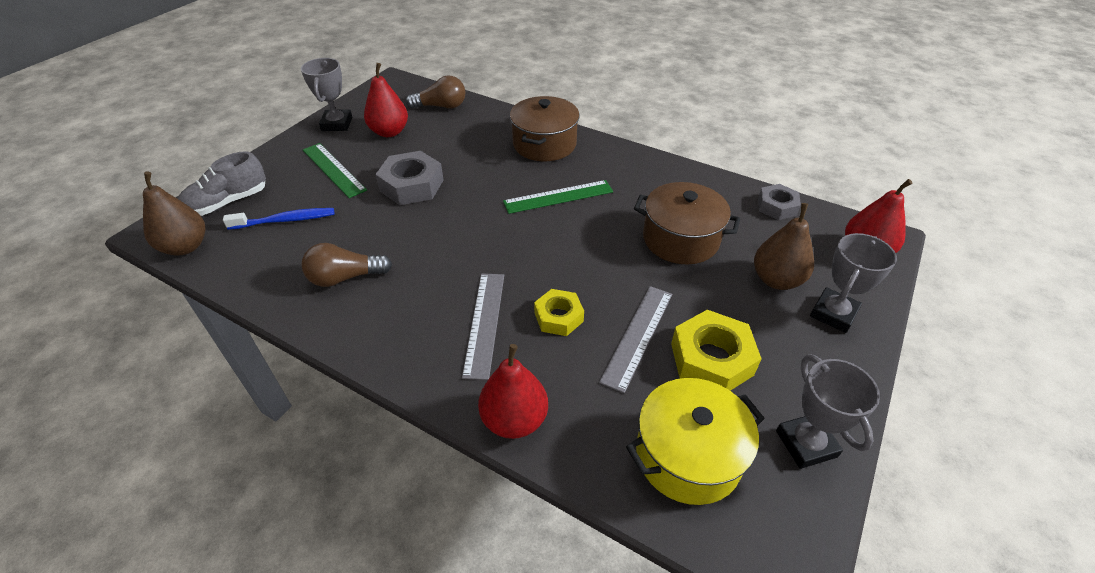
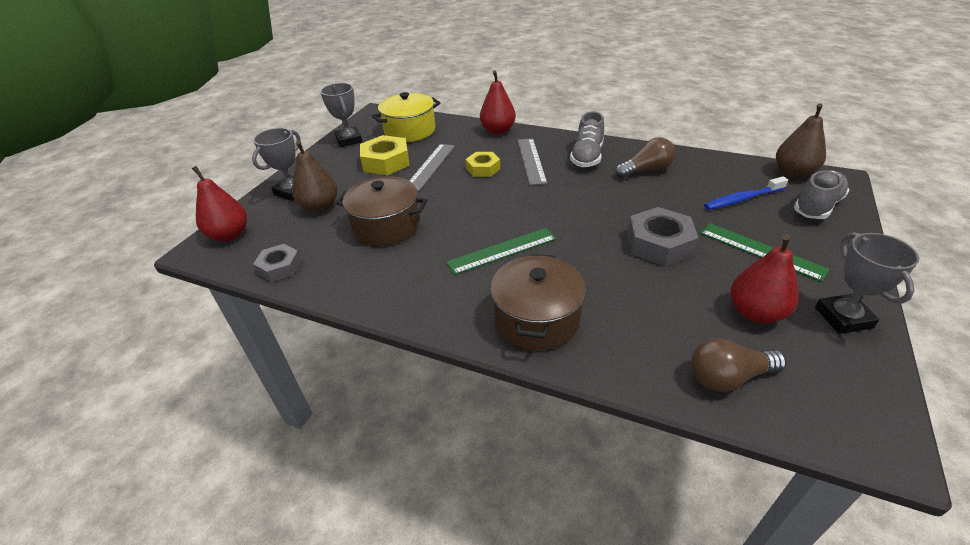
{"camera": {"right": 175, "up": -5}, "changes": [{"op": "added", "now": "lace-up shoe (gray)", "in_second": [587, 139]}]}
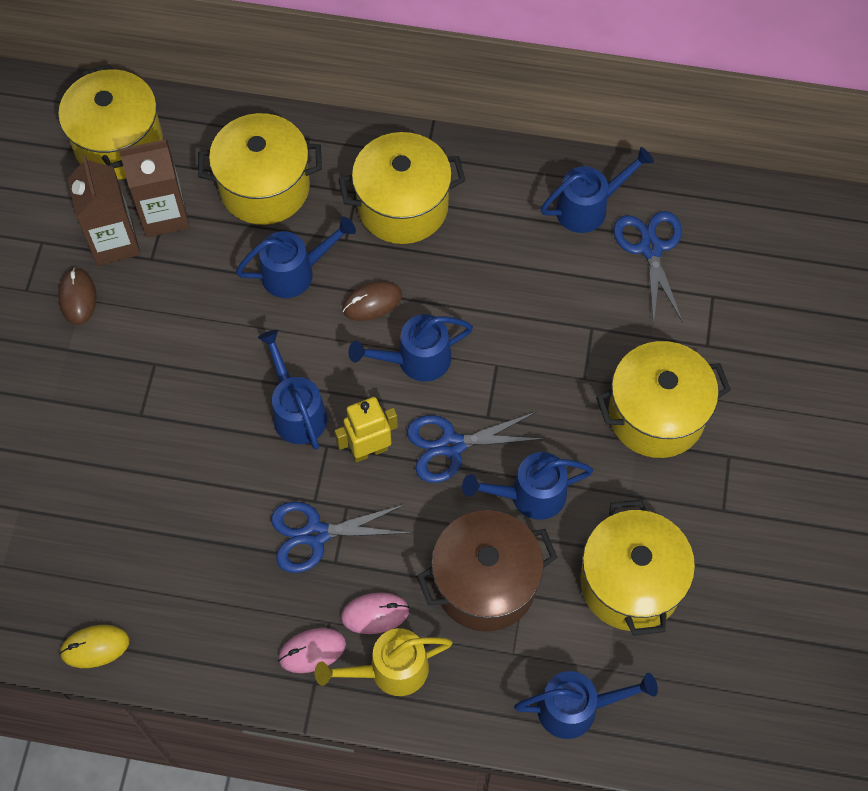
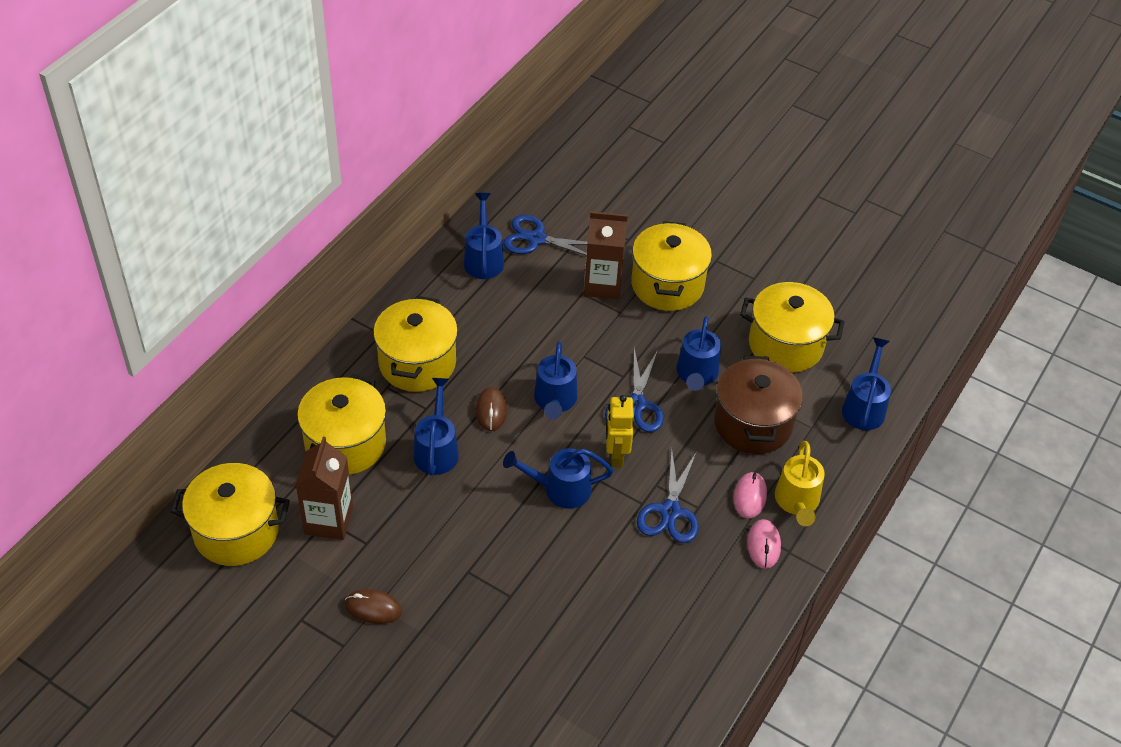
{"camera": {"right": -70, "up": -15}, "changes": [{"op": "moved", "was": "carton (dark brown)", "in_first": [104, 210], "in_second": [606, 255]}, {"op": "removed", "was": "computer mouse (bright yellow)", "in_first": [94, 646]}]}
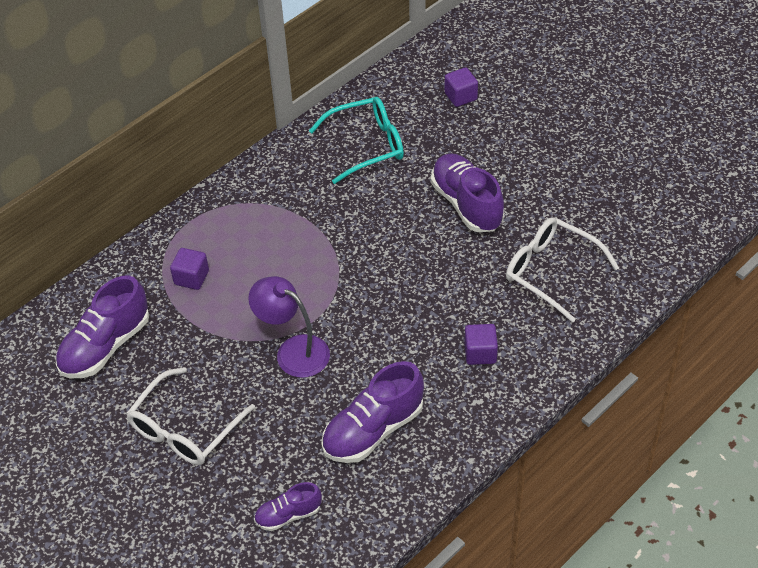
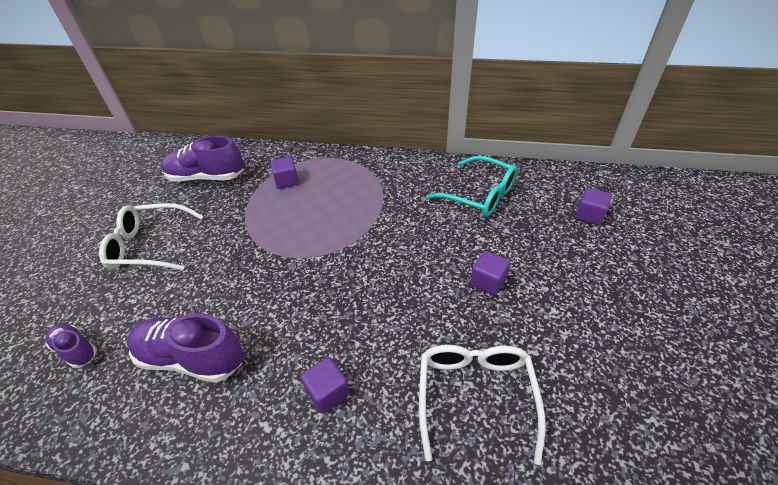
{"camera": {"right": 55, "up": -5}, "changes": [{"op": "replaced", "was": "lace-up shoe (violet)", "now": "block (violet)", "in_first": [467, 192], "in_second": [490, 273]}, {"op": "removed", "was": "reading lamp (violet)", "in_first": [289, 327]}]}
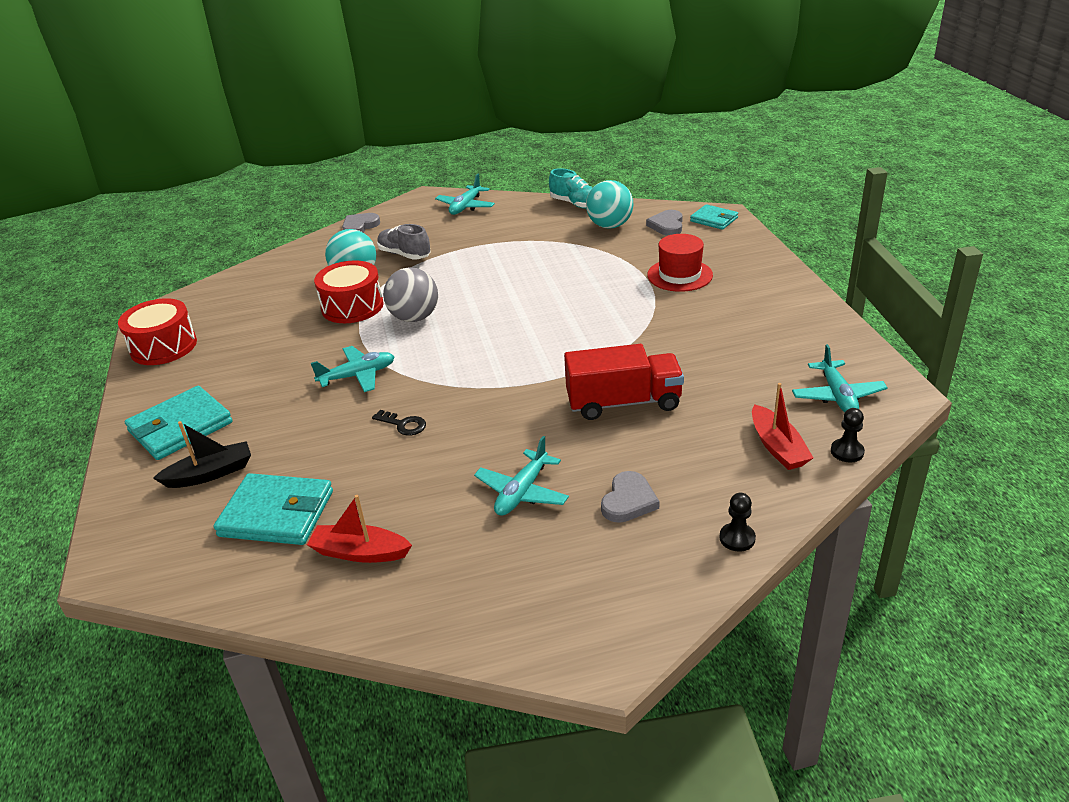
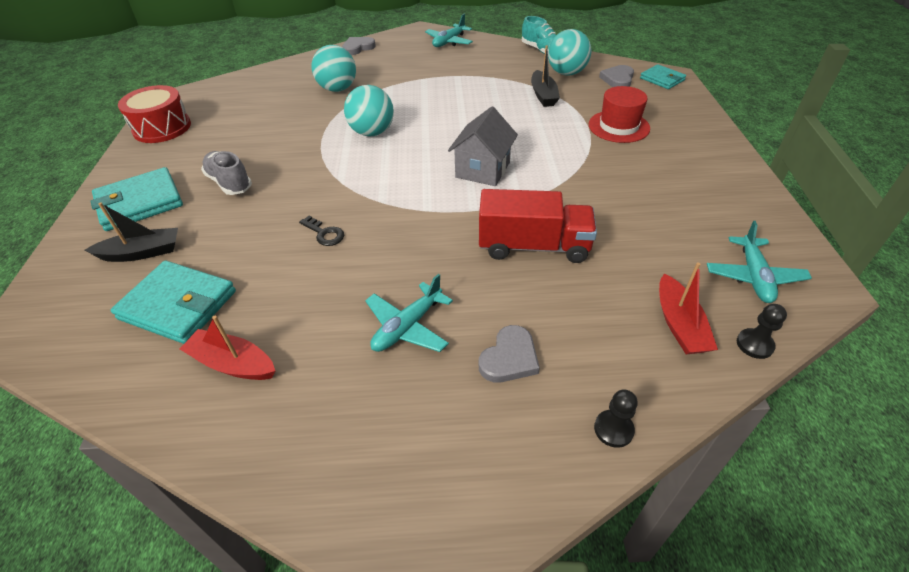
{"camera": {"right": 10, "up": 10}, "changes": [{"op": "moved", "was": "lace-up shoe (gray)", "in_first": [404, 242], "in_second": [226, 173]}, {"op": "recoloured", "was": "ball (gray)", "now": "ball (aqua)", "in_first": [410, 294], "in_second": [369, 110]}, {"op": "added", "now": "house (gray)", "in_second": [483, 146]}, {"op": "added", "now": "sailboat (black)", "in_second": [545, 76]}, {"op": "removed", "was": "toy plane (aqua)", "in_first": [353, 369]}, {"op": "removed", "was": "drum (scarlet)", "in_first": [349, 291]}]}
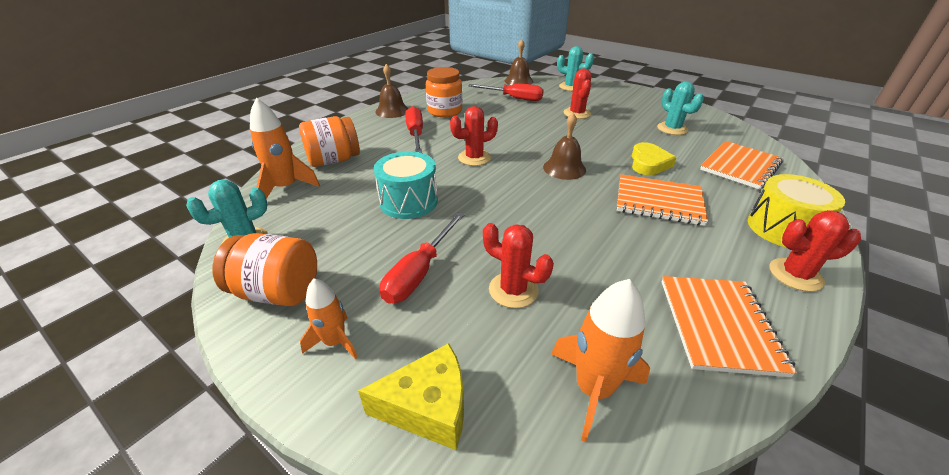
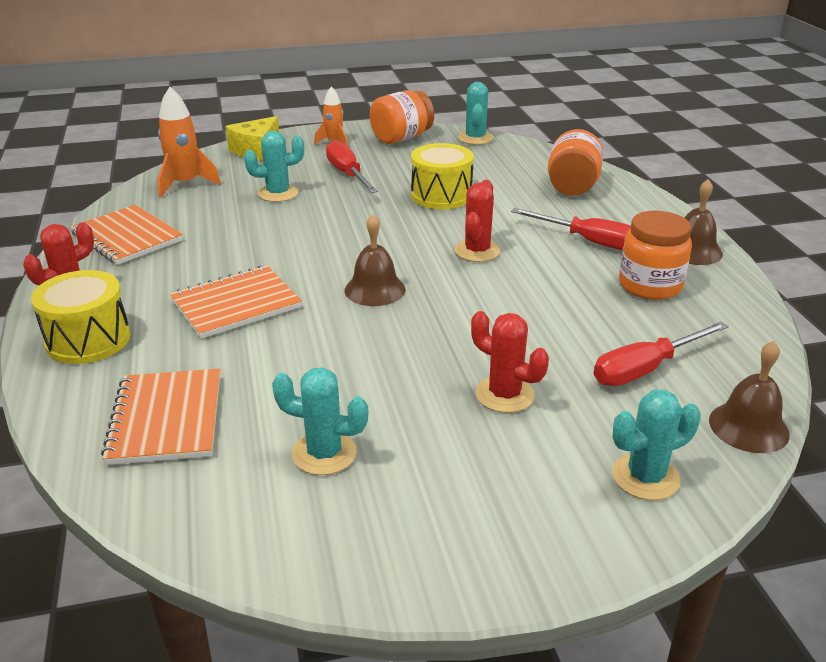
{"camera": {"right": 130, "up": -5}, "changes": [{"op": "recoloured", "was": "cactus (scarlet)", "now": "cactus (aqua)", "in_first": [518, 265], "in_second": [274, 166]}, {"op": "recoloured", "was": "drum (aqua)", "now": "drum (bright yellow)", "in_first": [406, 185], "in_second": [442, 176]}, {"op": "removed", "was": "rocket (orange)", "in_first": [285, 148]}, {"op": "removed", "was": "heart shape (bright yellow)", "in_first": [654, 158]}]}
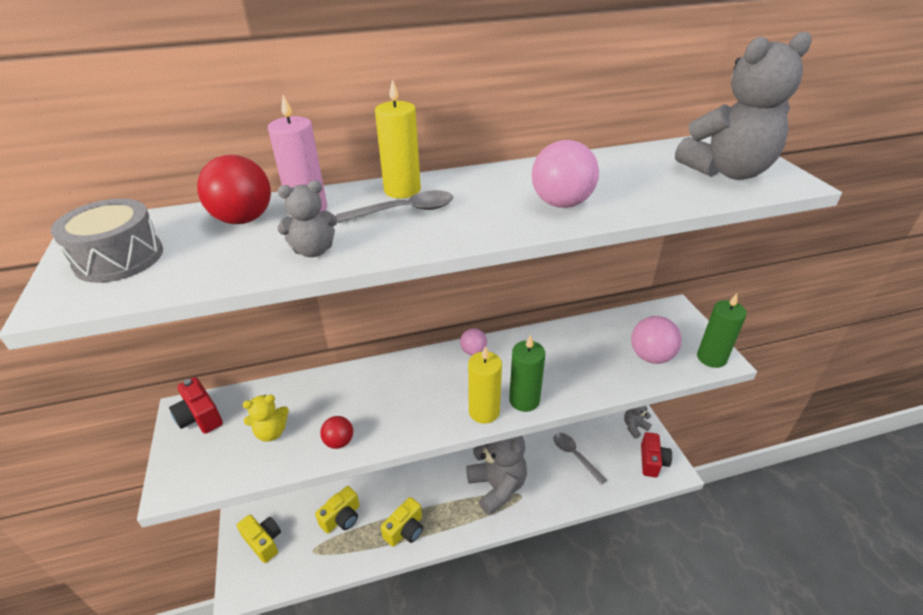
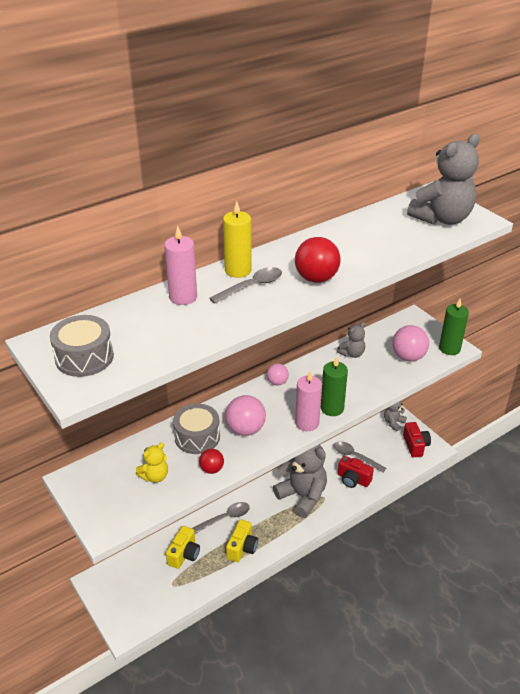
{"camera": {"right": -20, "up": 0}, "changes": [{"op": "added", "now": "drum (gray)", "in_second": [196, 429]}, {"op": "added", "now": "tablespoon (gray)", "in_second": [221, 518]}, {"op": "moved", "was": "ball (rosy)", "in_first": [565, 174], "in_second": [245, 415]}, {"op": "moved", "was": "ball (scarlet)", "in_first": [234, 189], "in_second": [317, 260]}, {"op": "recoloured", "was": "pillar candle (bright yellow)", "now": "pillar candle (rosy)", "in_first": [485, 385], "in_second": [308, 401]}, {"op": "moved", "was": "teddy bear (gray)", "in_first": [307, 218], "in_second": [351, 340]}, {"op": "moved", "was": "camera (scarlet)", "in_first": [196, 405], "in_second": [356, 472]}, {"op": "removed", "was": "camera (bright yellow)", "in_first": [259, 539]}]}
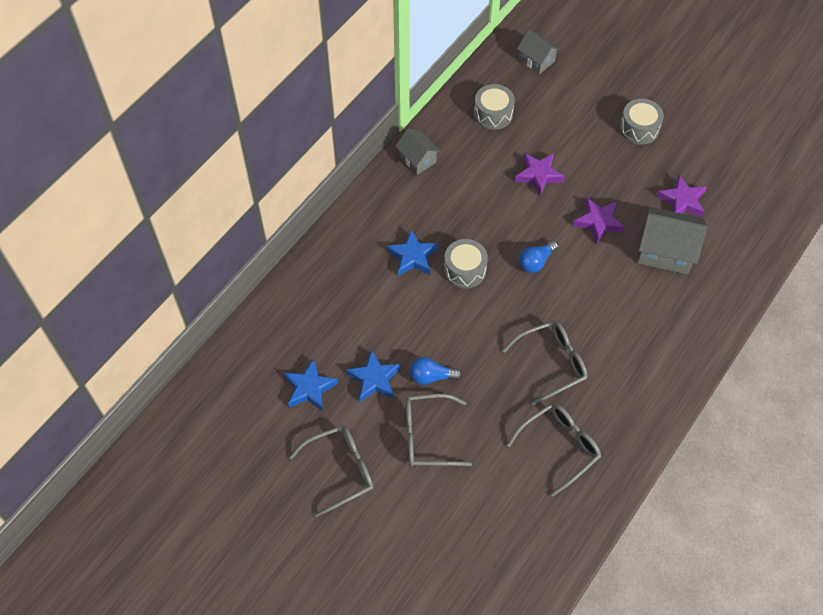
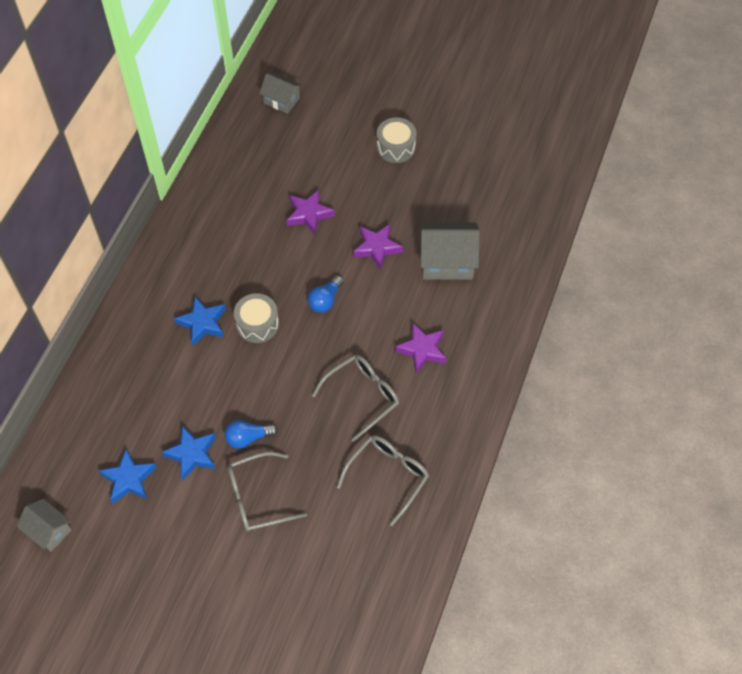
{"camera": {"right": -15, "up": 0}, "changes": [{"op": "moved", "was": "house (gray)", "in_first": [417, 151], "in_second": [44, 525]}, {"op": "moved", "was": "star (violet)", "in_first": [682, 196], "in_second": [421, 348]}, {"op": "removed", "was": "spectacles (gray)", "in_first": [331, 471]}, {"op": "removed", "was": "drum (gray)", "in_first": [494, 107]}]}
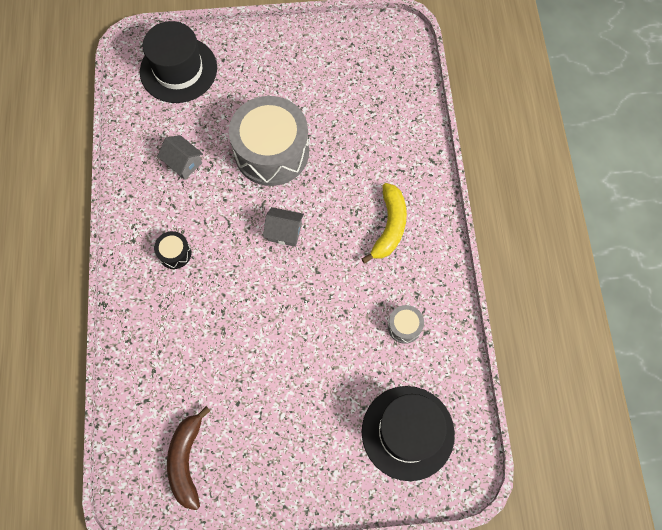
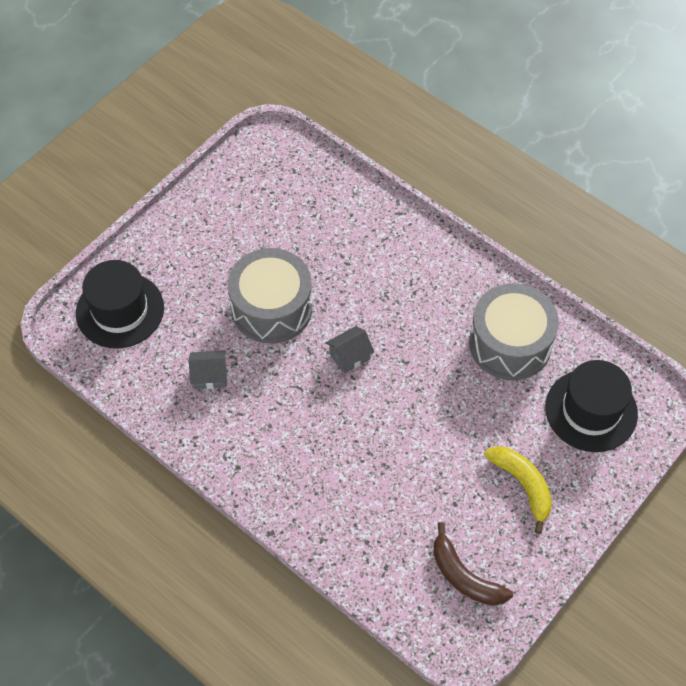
{"camera": {"right": -45, "up": -10}, "changes": [{"op": "resized", "was": "drum (gray)", "in_first": [406, 324], "in_second": [514, 331], "ratio": 2.4}, {"op": "moved", "was": "banana (bright yellow)", "in_first": [384, 223], "in_second": [518, 490]}, {"op": "removed", "was": "drum (black)", "in_first": [172, 250]}]}
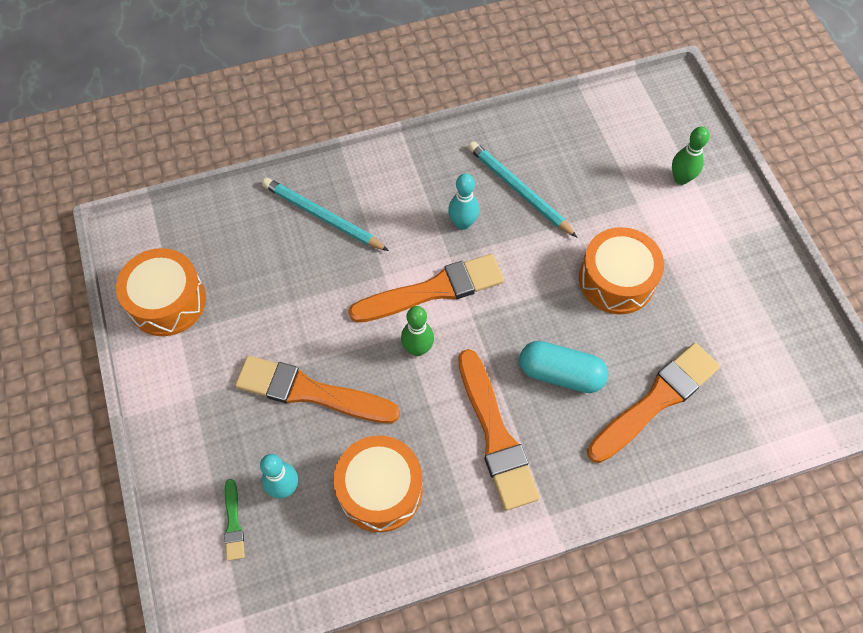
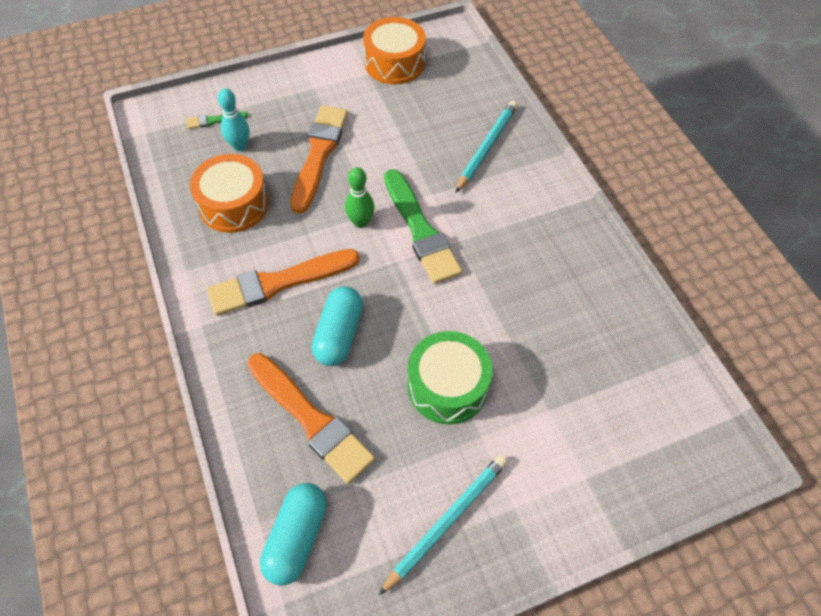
{"camera": {"right": 85, "up": -5}, "changes": [{"op": "added", "now": "pill (aqua)", "in_second": [293, 534]}, {"op": "moved", "was": "wooden pencil (aqua)", "in_first": [522, 189], "in_second": [443, 525]}, {"op": "recoloured", "was": "paintbrush (orange)", "now": "paintbrush (green)", "in_first": [426, 288], "in_second": [423, 226]}, {"op": "recoloured", "was": "drum (orange)", "now": "drum (green)", "in_first": [621, 270], "in_second": [450, 377]}, {"op": "removed", "was": "tenpin (aqua)", "in_first": [463, 201]}, {"op": "removed", "was": "tenpin (green)", "in_first": [691, 156]}]}
